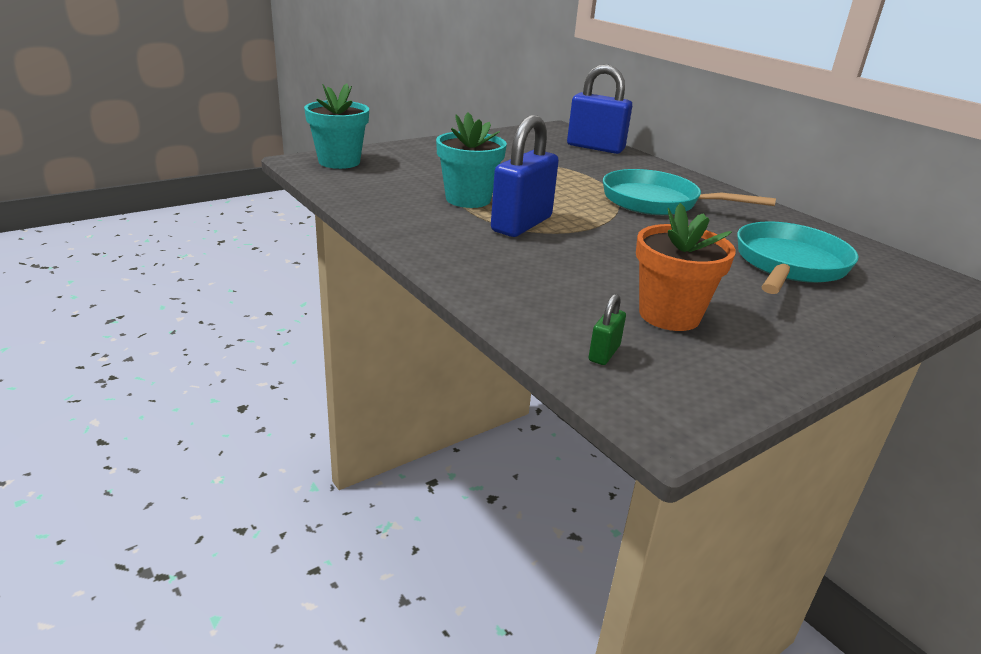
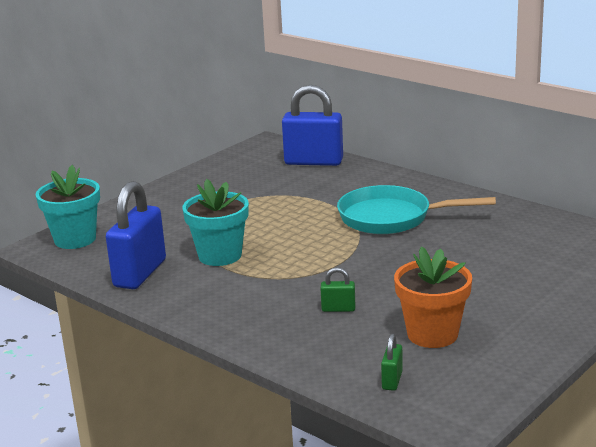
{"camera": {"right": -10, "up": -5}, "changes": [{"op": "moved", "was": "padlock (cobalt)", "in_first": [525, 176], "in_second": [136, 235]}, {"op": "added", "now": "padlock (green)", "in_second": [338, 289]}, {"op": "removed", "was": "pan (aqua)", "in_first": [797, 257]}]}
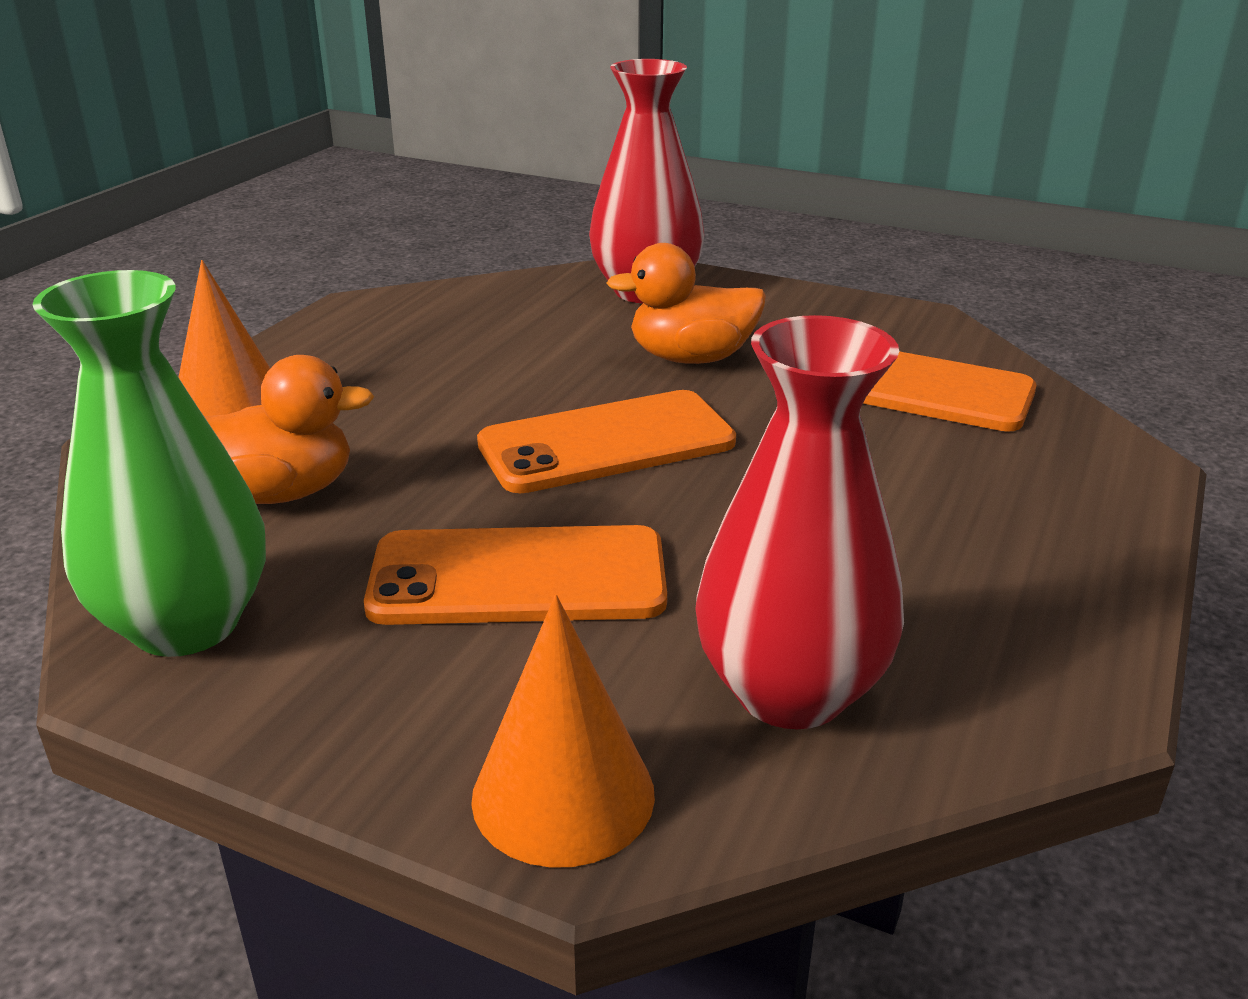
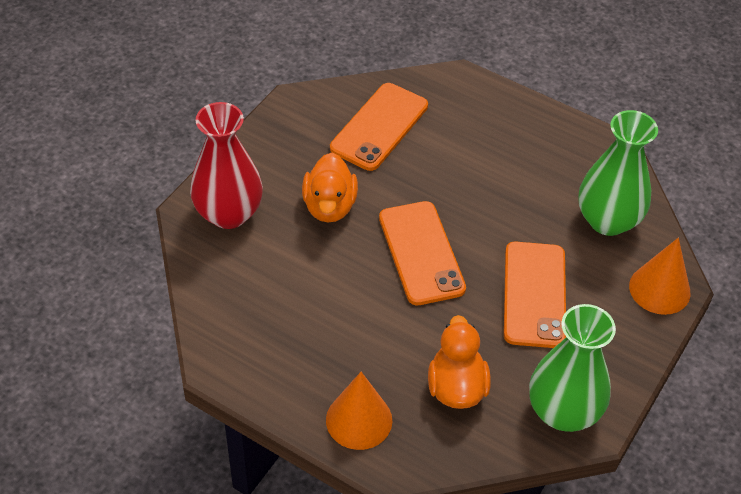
{"camera": {"right": -85, "up": 20}, "changes": [{"op": "recoloured", "was": "vase (scarlet)", "now": "vase (green)", "in_first": [799, 522], "in_second": [618, 173]}]}
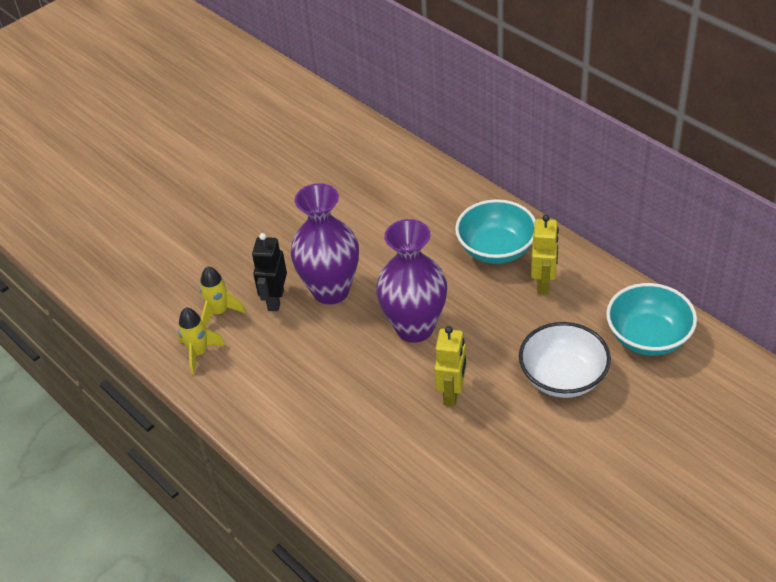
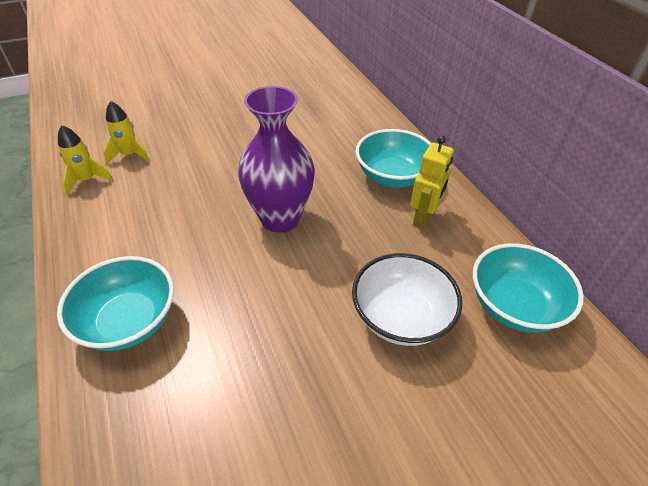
{"camera": {"right": 15, "up": 0}, "changes": [{"op": "added", "now": "serving bowl (aqua)", "in_second": [115, 303]}, {"op": "removed", "was": "robot figure (black)", "in_first": [269, 272]}, {"op": "removed", "was": "vase (violet)", "in_first": [325, 244]}, {"op": "removed", "was": "robot figure (bright yellow)", "in_first": [450, 366]}]}
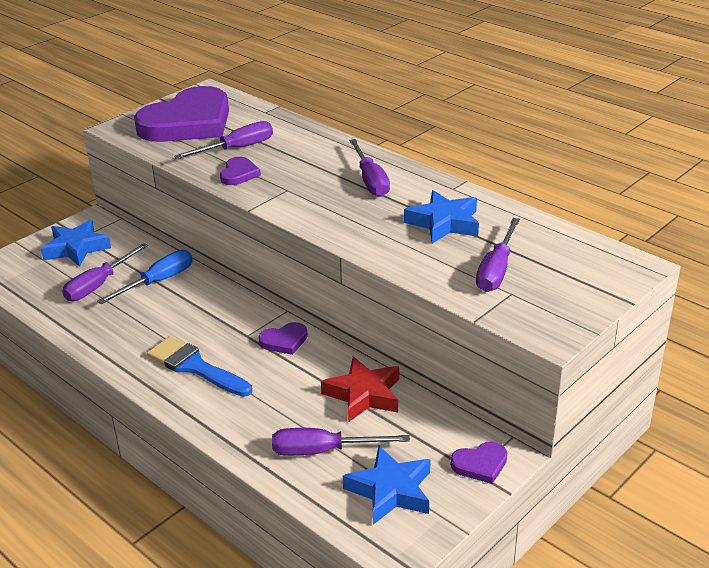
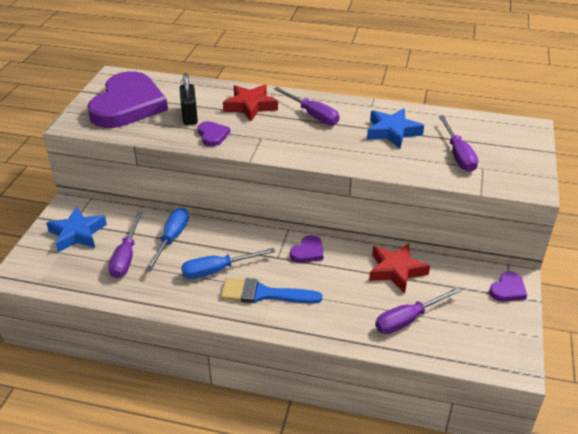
{"camera": {"right": -30, "up": 5}, "changes": [{"op": "replaced", "was": "hand screwdriver (violet)", "now": "padlock (black)", "in_first": [223, 140], "in_second": [189, 99]}, {"op": "added", "now": "hand screwdriver (cobalt)", "in_second": [228, 263]}, {"op": "added", "now": "star (scarlet)", "in_second": [250, 103]}, {"op": "removed", "was": "star (cobalt)", "in_first": [387, 485]}]}
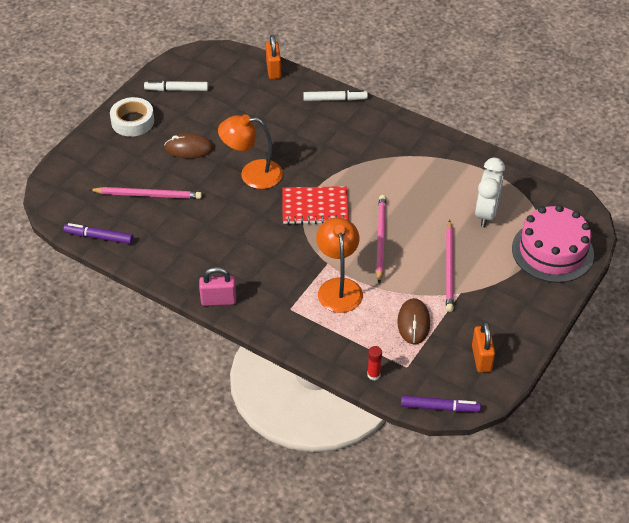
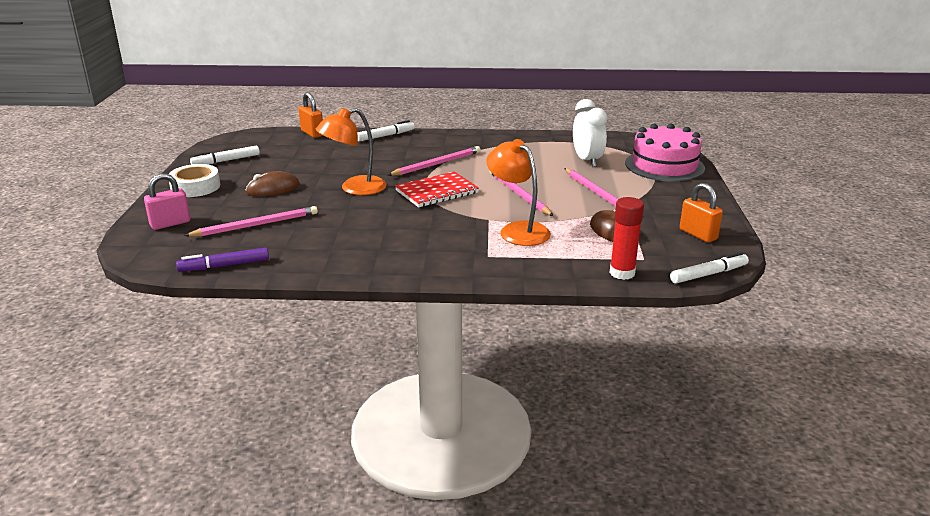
{"camera": {"right": -30, "up": -20}, "changes": [{"op": "moved", "was": "padlock (rosy)", "in_first": [217, 286], "in_second": [167, 201]}, {"op": "added", "now": "wooden pencil (rosy)", "in_second": [434, 161]}, {"op": "resized", "was": "glue stick (scarlet)", "in_first": [375, 363], "in_second": [626, 238], "ratio": 1.69}, {"op": "recoloured", "was": "marker pen (violet)", "now": "marker pen (snow-white)", "in_first": [441, 403], "in_second": [709, 268]}]}
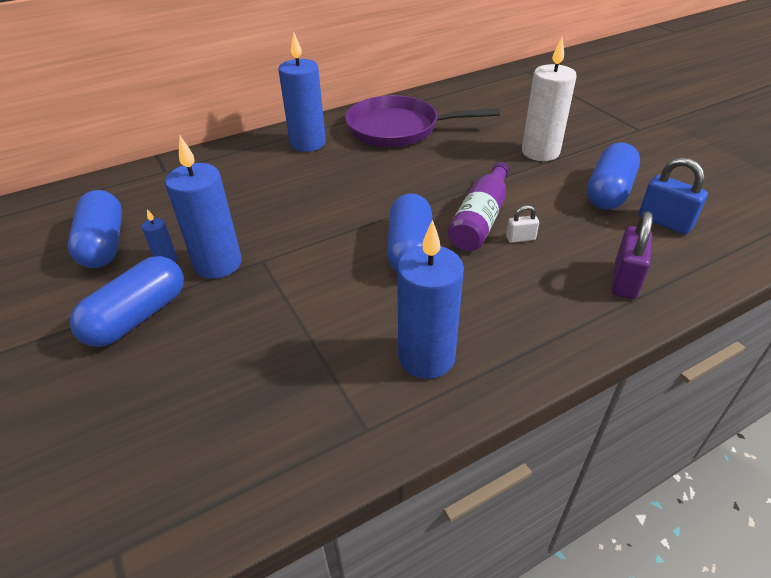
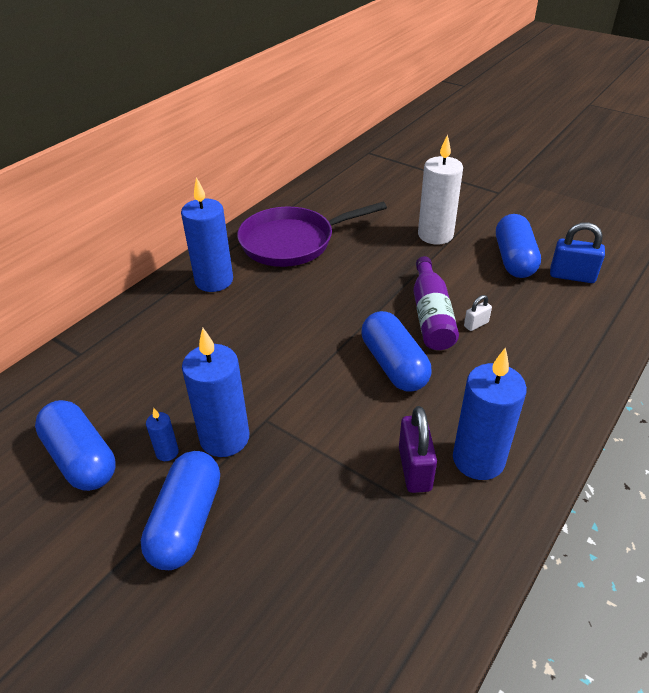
{"camera": {"right": -25, "up": 0}, "changes": [{"op": "moved", "was": "padlock (violet)", "in_first": [632, 255], "in_second": [418, 449]}]}
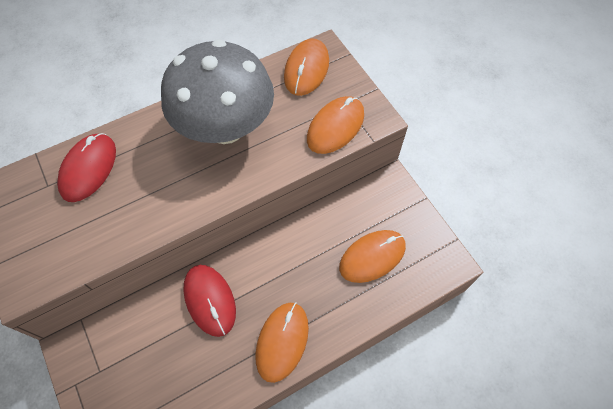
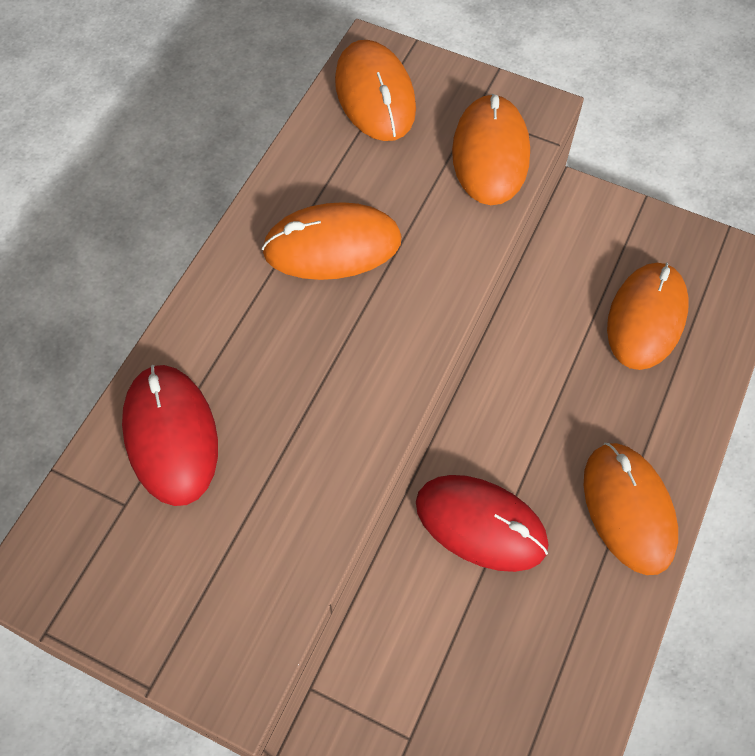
{"camera": {"right": -35, "up": 0}, "changes": [{"op": "replaced", "was": "mushroom (gray)", "now": "computer mouse (orange)", "in_first": [217, 92], "in_second": [331, 241]}]}
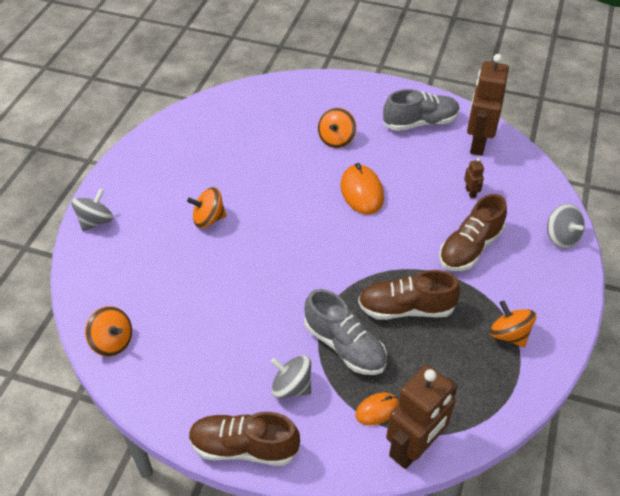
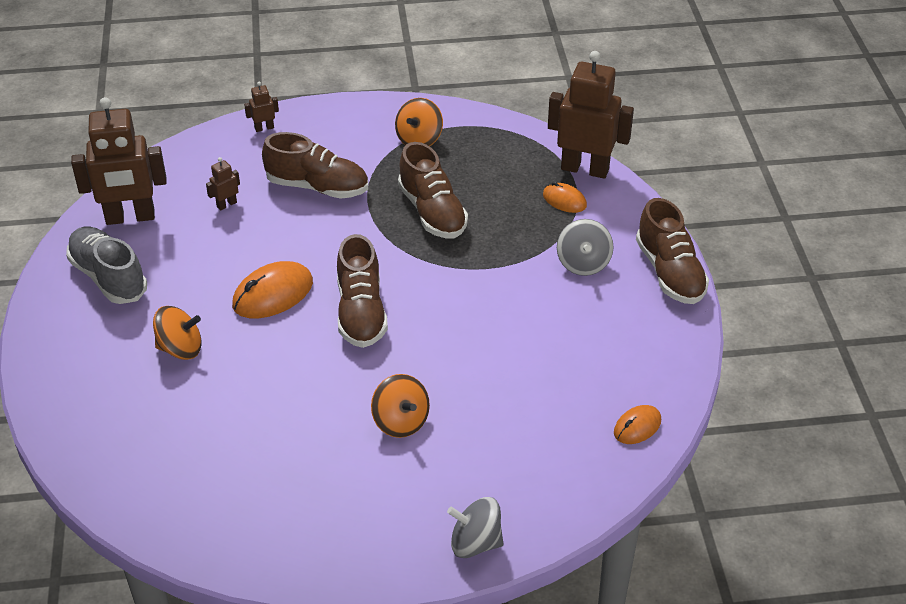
{"camera": {"right": -115, "up": -5}, "changes": [{"op": "replaced", "was": "whirligig (gray)", "now": "robot figure (dark brown)", "in_first": [566, 226], "in_second": [261, 107]}, {"op": "added", "now": "lace-up shoe (dark brown)", "in_second": [362, 291]}, {"op": "replaced", "was": "whirligig (orange)", "now": "computer mouse (orange)", "in_first": [108, 331], "in_second": [637, 424]}, {"op": "removed", "was": "lace-up shoe (gray)", "in_first": [345, 332]}]}
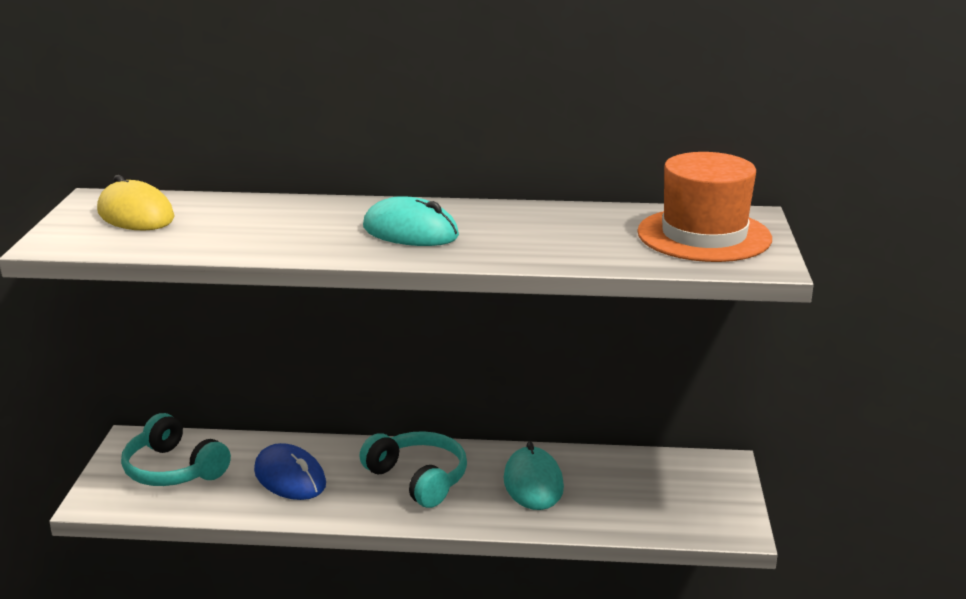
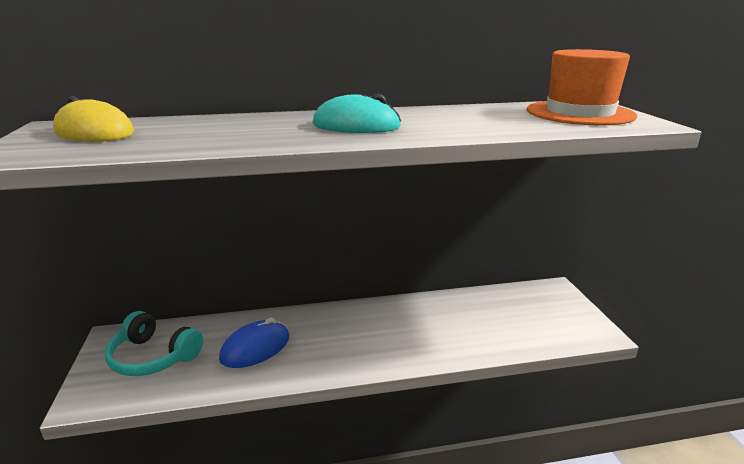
{"camera": {"right": -15, "up": 0}, "changes": [{"op": "turned", "was": "computer mouse (cobalt)", "in_first": [290, 471], "in_second": [254, 343], "clockwise": -75}, {"op": "removed", "was": "headphones (aqua)", "in_first": [413, 469]}, {"op": "removed", "was": "computer mouse (aqua)", "in_first": [534, 476]}]}
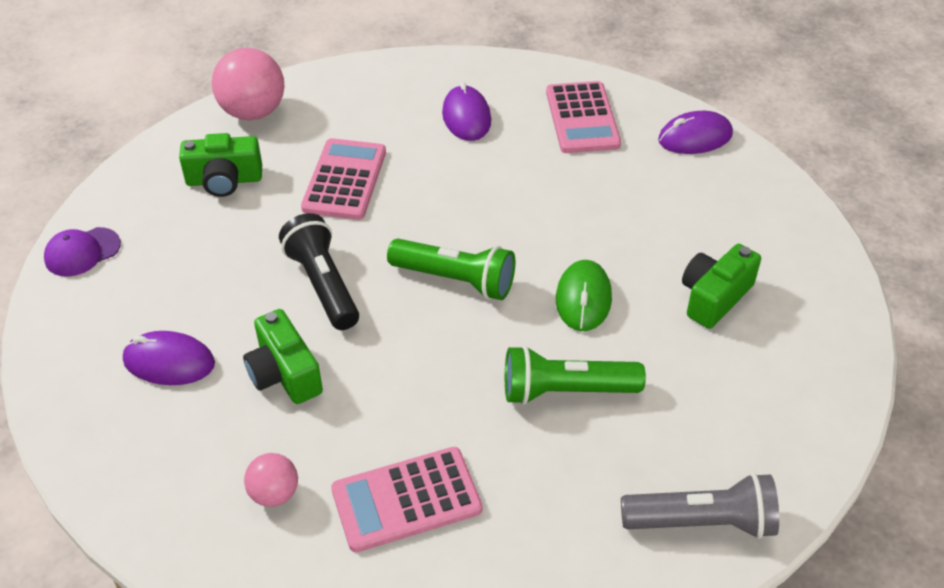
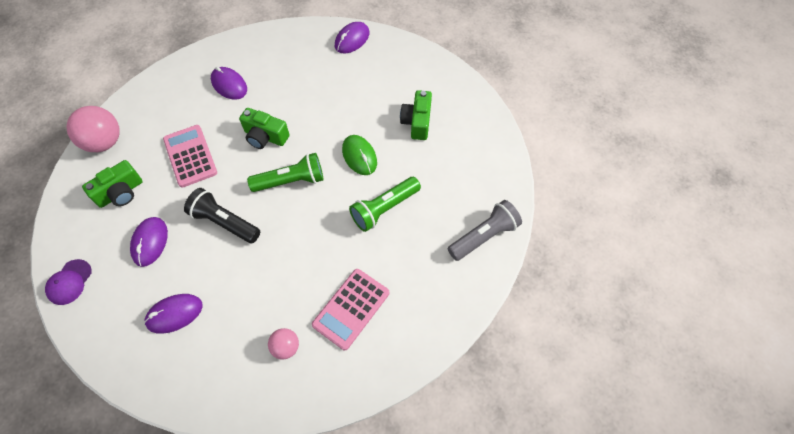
{"camera": {"right": -35, "up": 15}, "changes": [{"op": "added", "now": "computer mouse (violet)", "in_second": [149, 242]}, {"op": "moved", "was": "camera (green)", "in_first": [283, 356], "in_second": [264, 128]}, {"op": "removed", "was": "pocket calculator (rosy)", "in_first": [583, 117]}]}
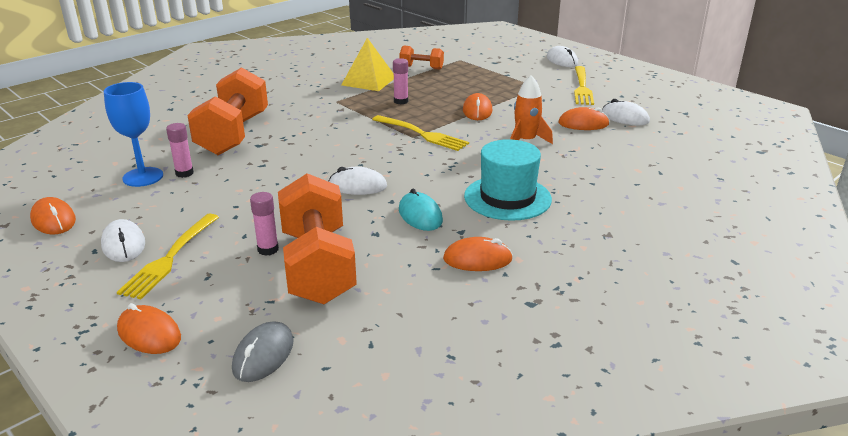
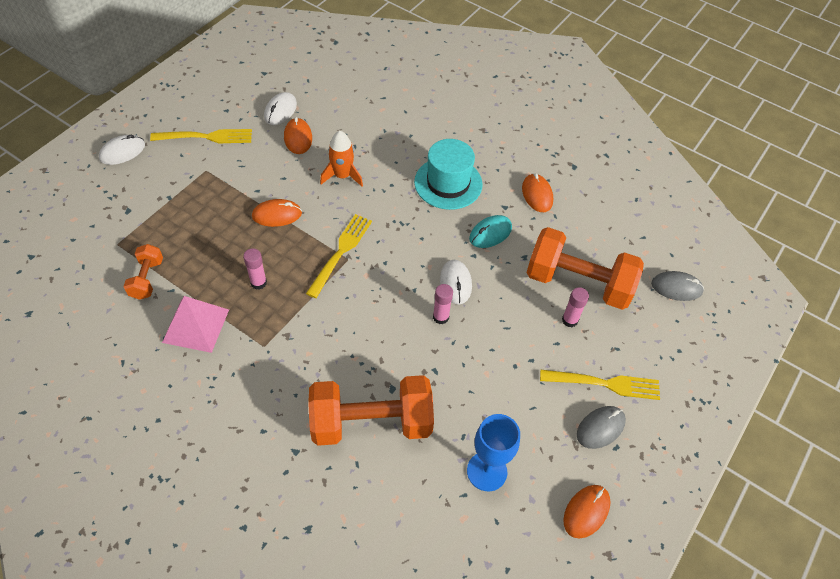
{"camera": {"right": -105, "up": 25}, "changes": [{"op": "recoloured", "was": "pyramid (bright yellow)", "now": "pyramid (rosy)", "in_first": [367, 64], "in_second": [195, 324]}, {"op": "moved", "was": "glue stick (rosy)", "in_first": [180, 150], "in_second": [443, 304]}, {"op": "turned", "was": "dumbbell (orange)", "in_first": [317, 238], "in_second": [585, 268], "clockwise": 45}, {"op": "recoloured", "was": "computer mouse (snow-white)", "now": "computer mouse (gray)", "in_first": [123, 240], "in_second": [601, 427]}, {"op": "removed", "was": "computer mouse (orange)", "in_first": [149, 328]}]}
